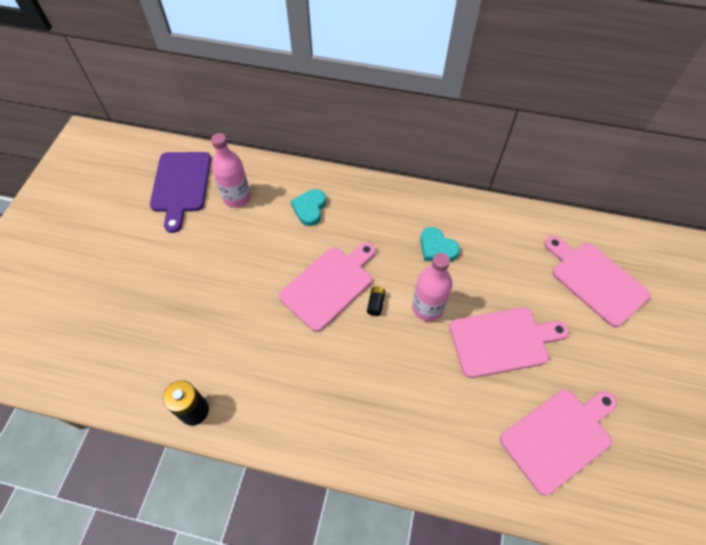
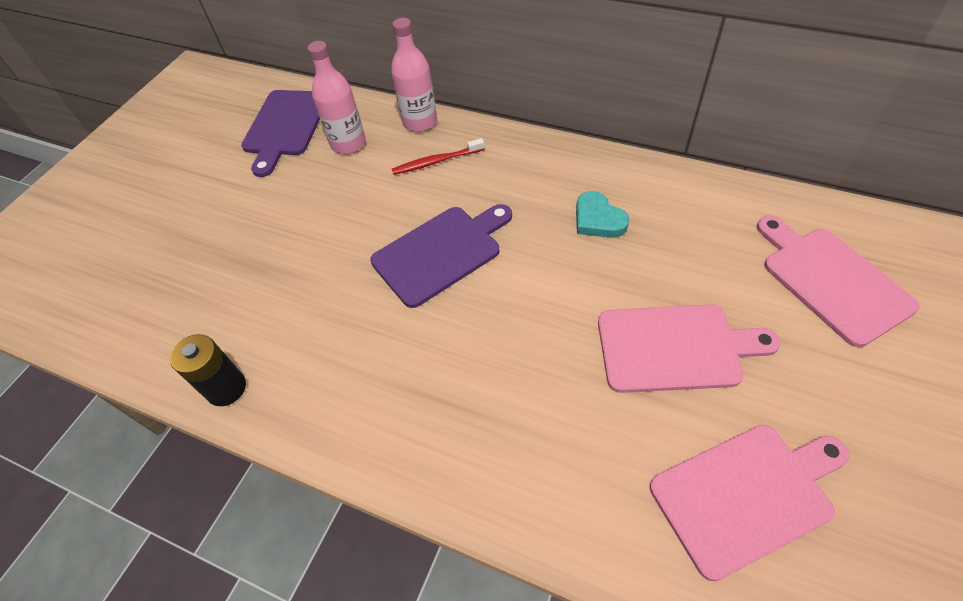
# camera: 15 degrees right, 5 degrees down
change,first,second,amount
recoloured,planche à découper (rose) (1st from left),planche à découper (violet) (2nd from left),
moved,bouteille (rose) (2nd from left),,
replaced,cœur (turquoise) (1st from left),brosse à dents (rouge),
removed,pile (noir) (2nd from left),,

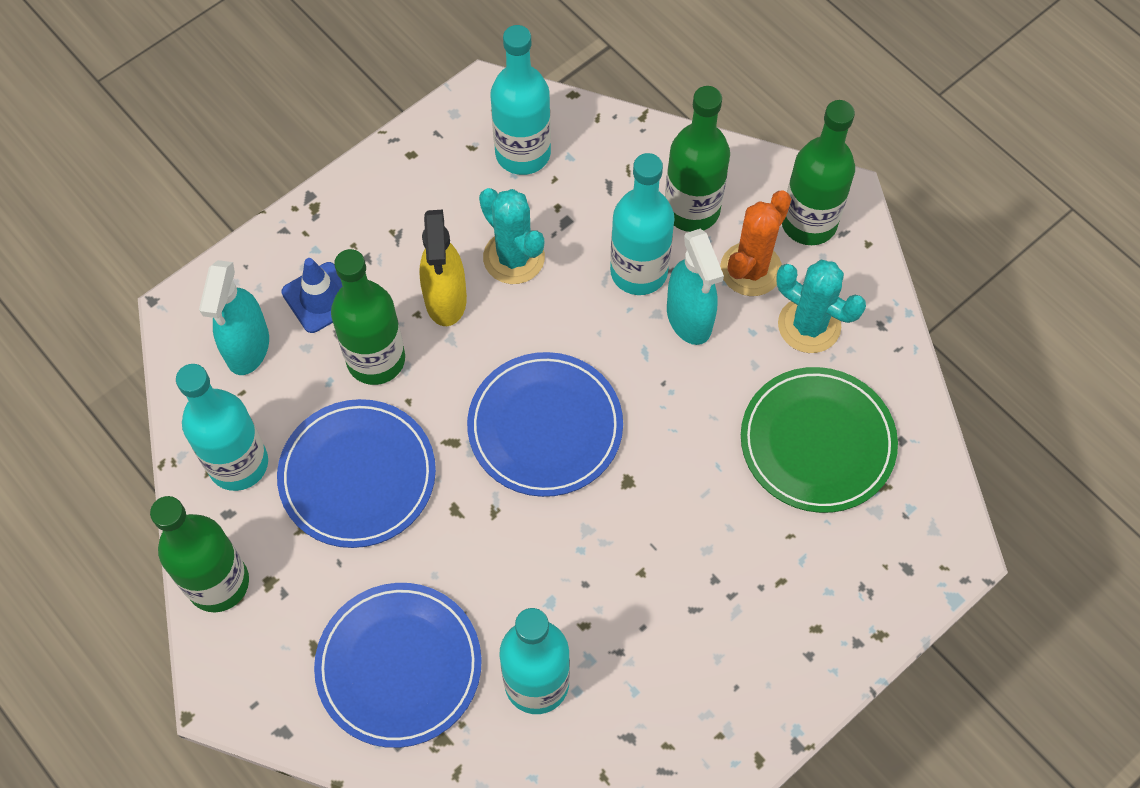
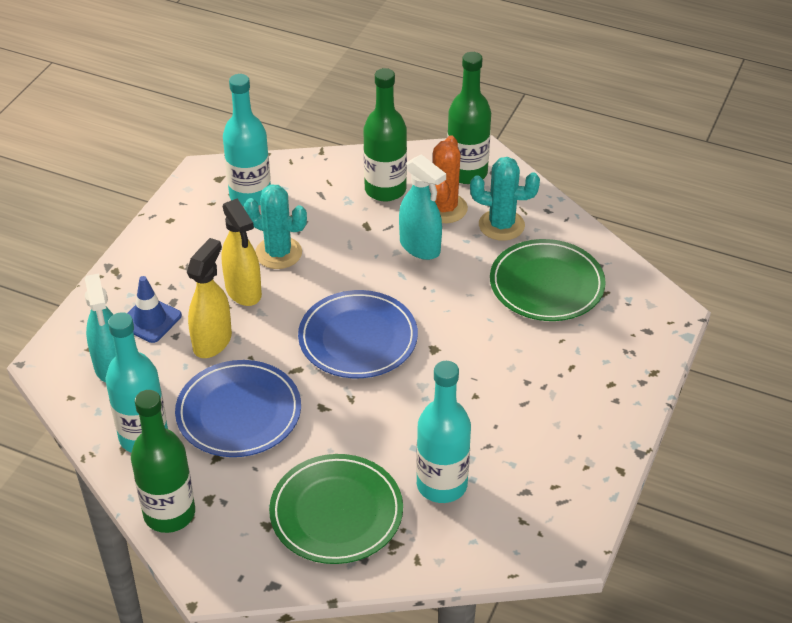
# camera: 25 degrees left, 20 degrees down
change,first,second,amount
replaced,bouteille (vert) (2nd from left),vaporisateur (jaune) (1st from left),
recoloured,assiette (bleu) (2nd from left),assiette (vert) (1st from left),
removed,bouteille (turquoise) (4th from left),,

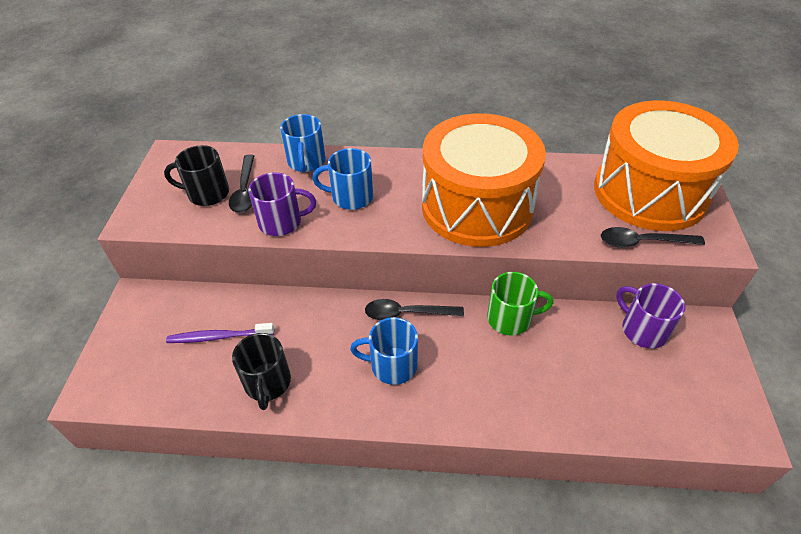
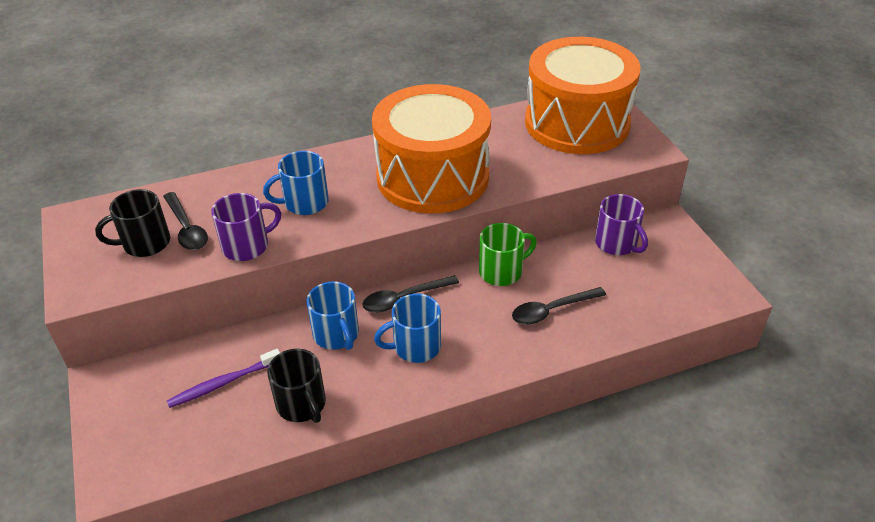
# camera: 25 degrees left, 5 degrees down
change,first,second,amount
moved,tasse (bleu) (1st from left in the first image),tasse (bleu) (2nd from left),
moved,cuillère (noir) (3rd from left),,
turned,tasse (violet) (2nd from left),,150 degrees counterclockwise

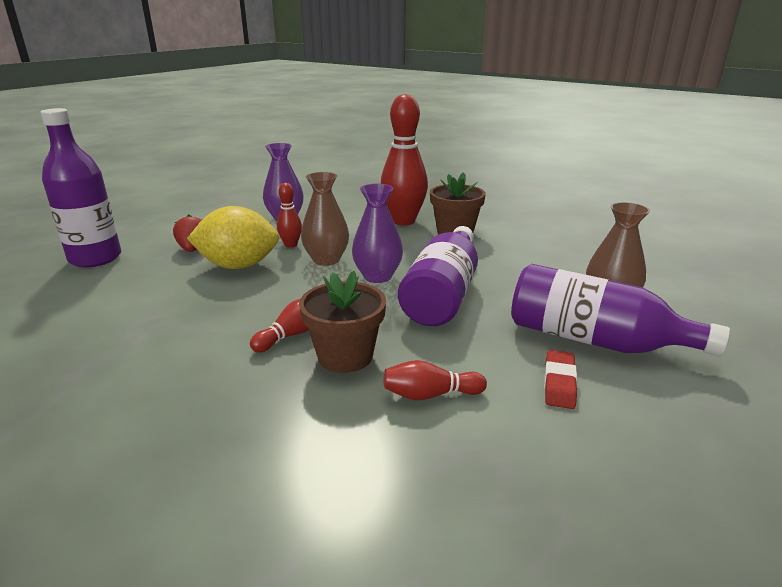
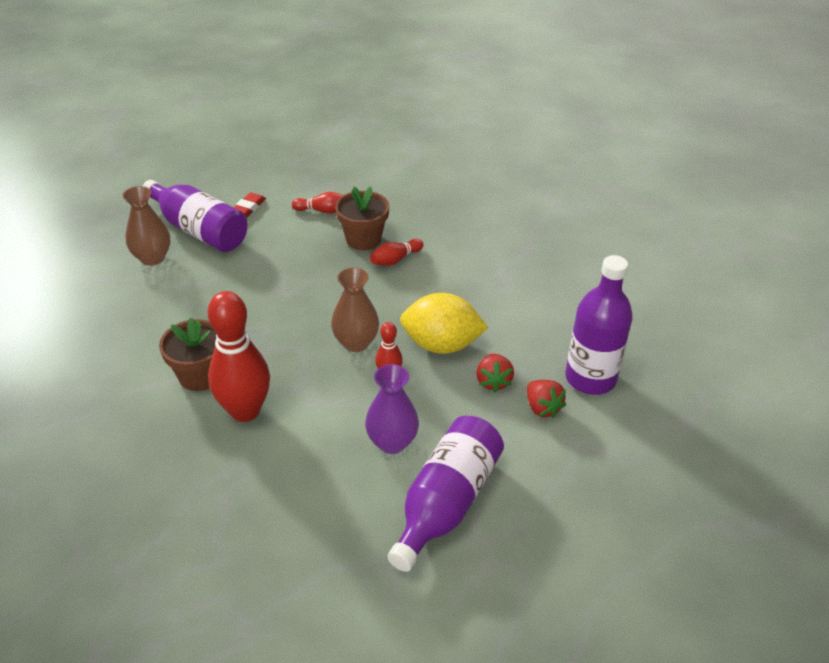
# camera: 170 degrees left, 15 degrees up
change,first,second,amount
moved,bouteille (violet) (2nd from left),,
added,,fraise (rouge) (2nd from left),
removed,vase (violet) (2nd from left),,

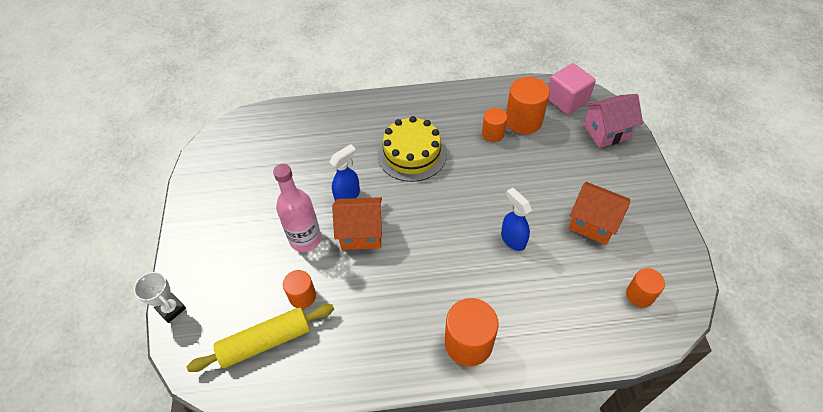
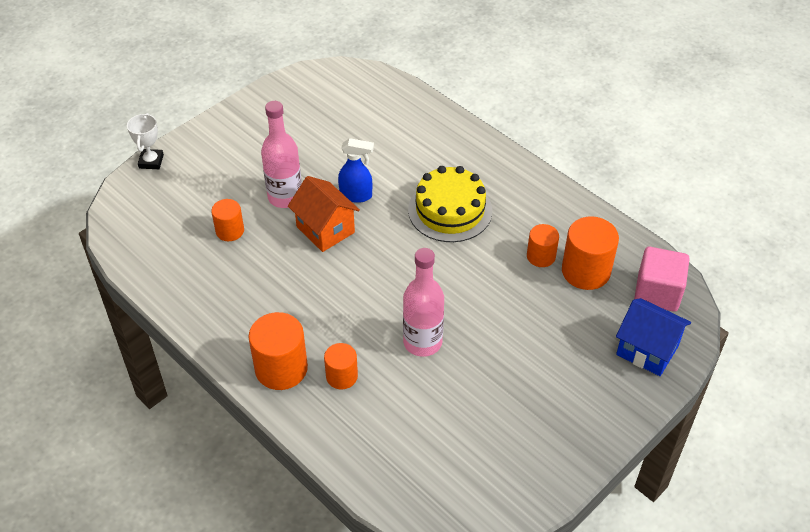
# camera: 50 degrees right, 5 degrees down
change,first,second,amount
moved,cylindre (orange) (5th from left in the first image),cylindre (orange) (3rd from left),
replaced,vaporisateur (bleu) (2nd from left),bouteille (rose) (2nd from left),
recoloured,maison (rose),maison (bleu),
removed,rouleau à pâtisserie (jaune),,
removed,maison (orange) (2nd from left),,

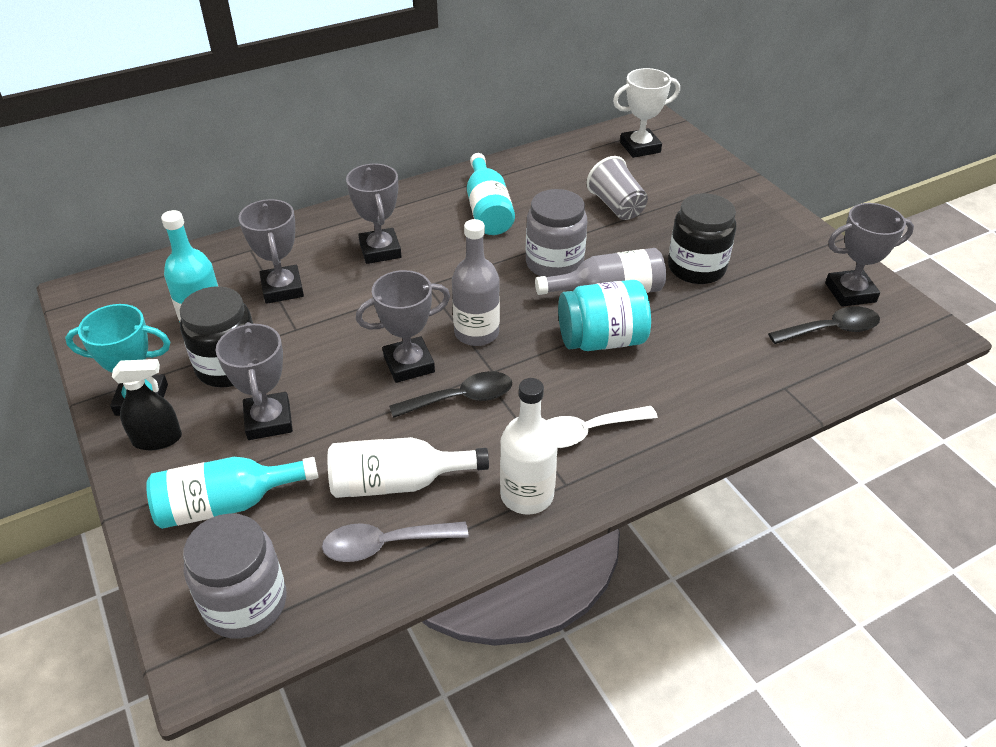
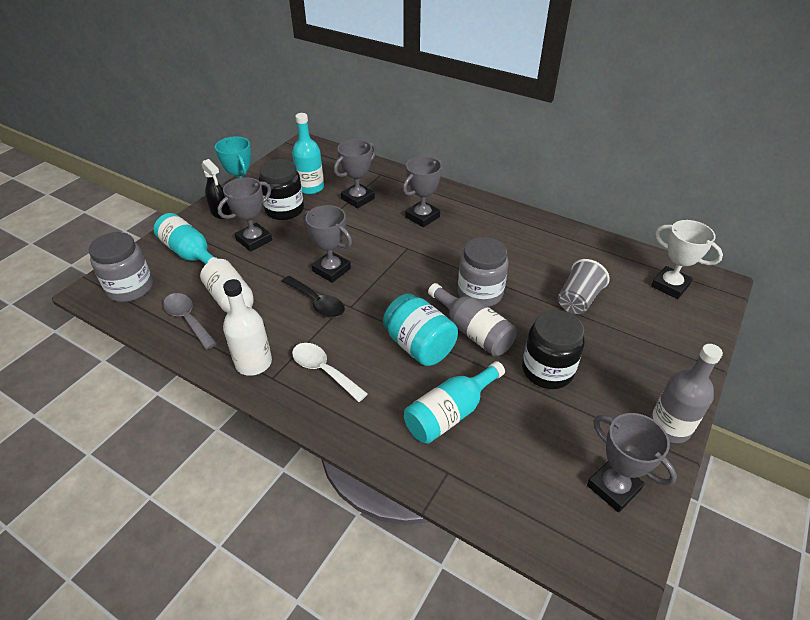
# camera: 60 degrees right, 0 degrees up
change,first,second,amount
moved,bouteille (turquoise) (3rd from left),,
moved,bouteille (gris) (1st from left in the first image),bouteille (gris) (2nd from left),
removed,cuillère (noir) (2nd from left),,

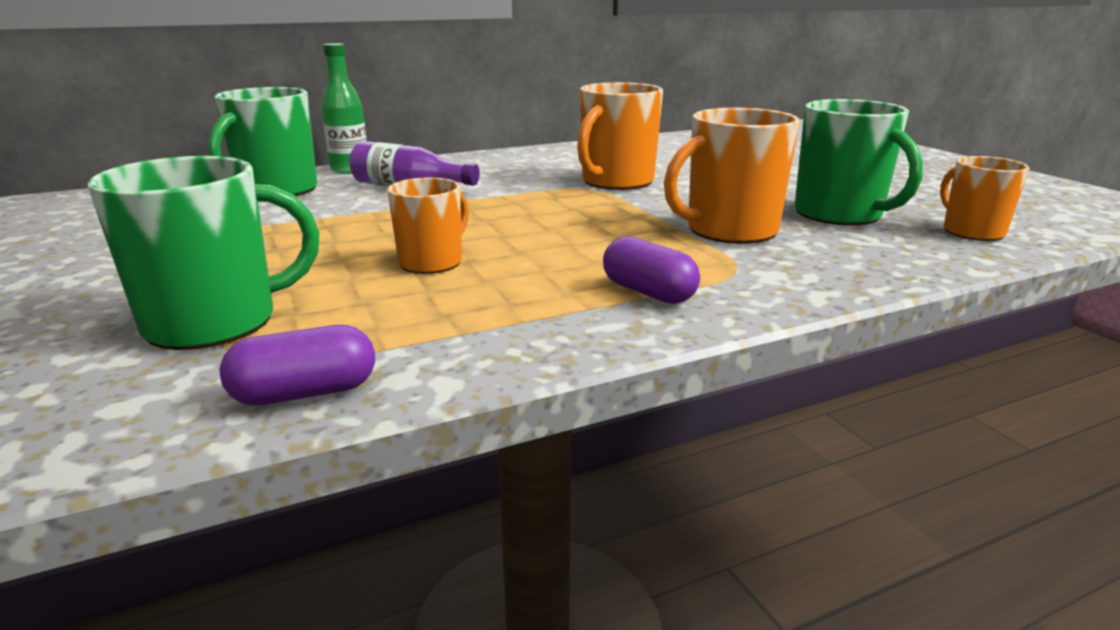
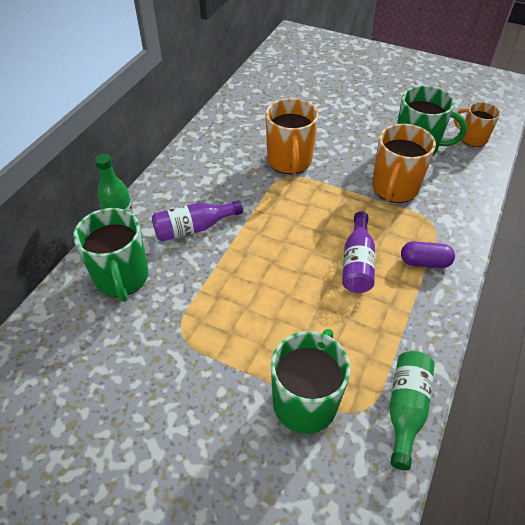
# camera: 40 degrees left, 25 degrees up
change,first,second,amount
added,,bouteille (violet) (2nd from left),
replaced,gélule (violet) (1st from left),bouteille (vert) (2nd from left),
removed,tasse (orange) (1st from left),,

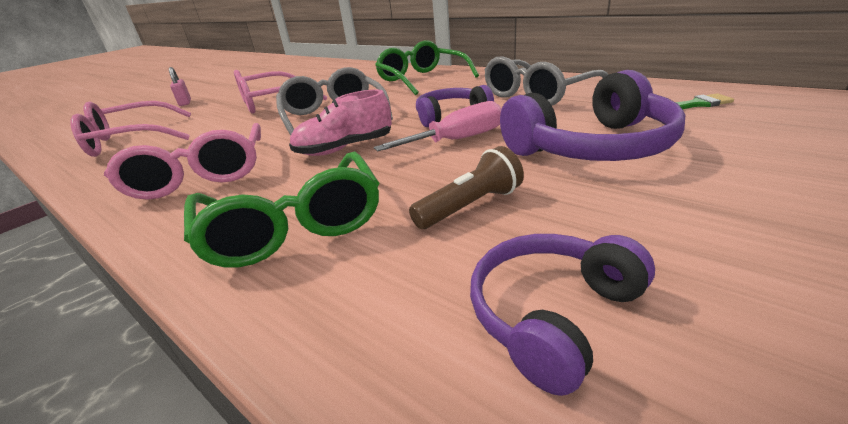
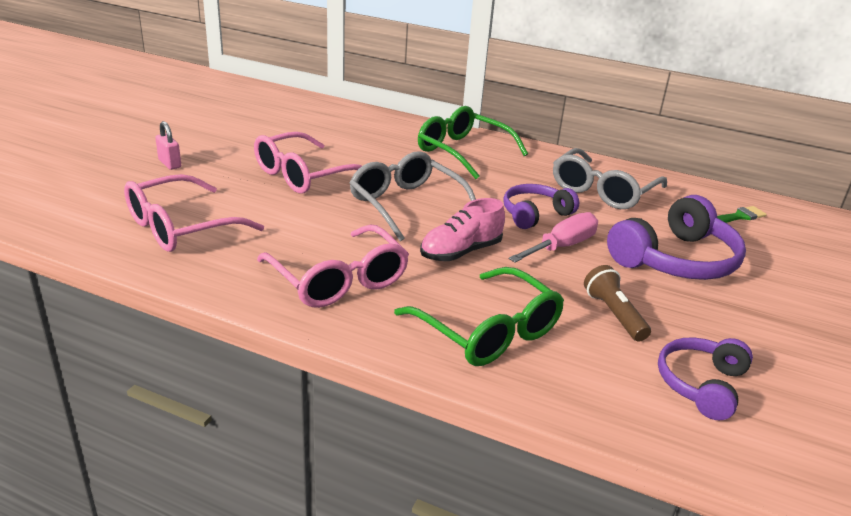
# camera: 20 degrees left, 0 degrees up
change,first,second,amount
turned,lampe de poche (marron),,60 degrees counterclockwise

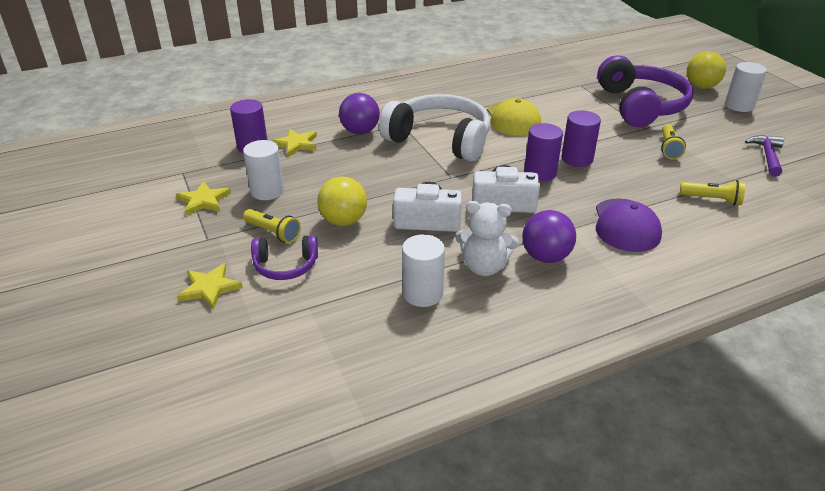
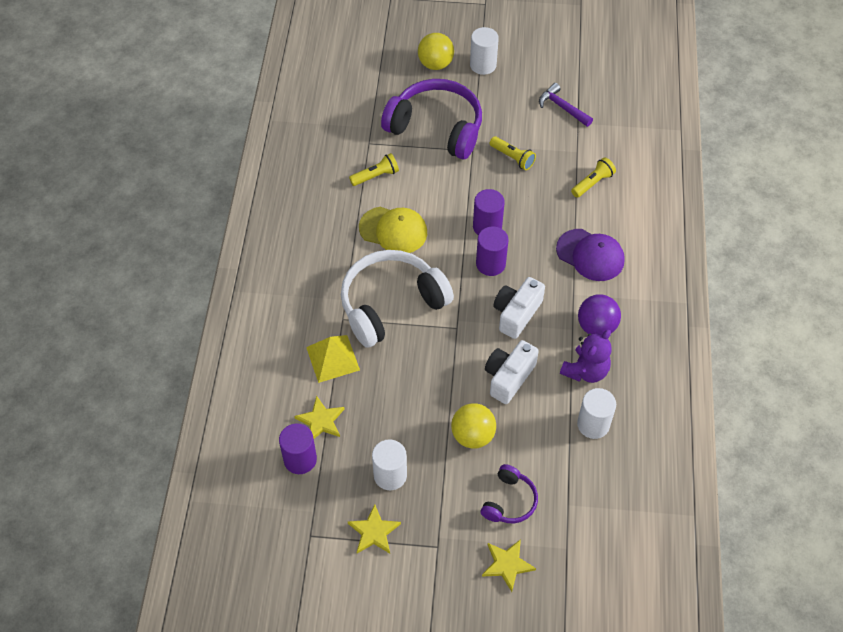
# camera: 60 degrees left, 20 degrees up
change,first,second,amount
replaced,balle (violet) (1st from left),pyramide (jaune),
moved,lampe de poche (jaune) (1st from left),,
recoloured,ours en peluche (blanc),ours en peluche (violet),

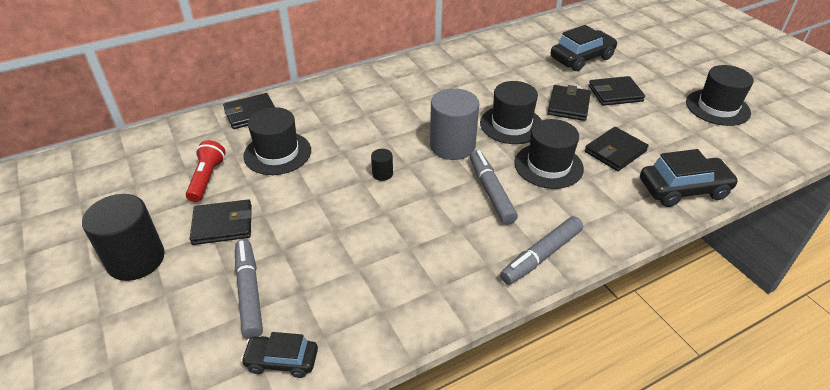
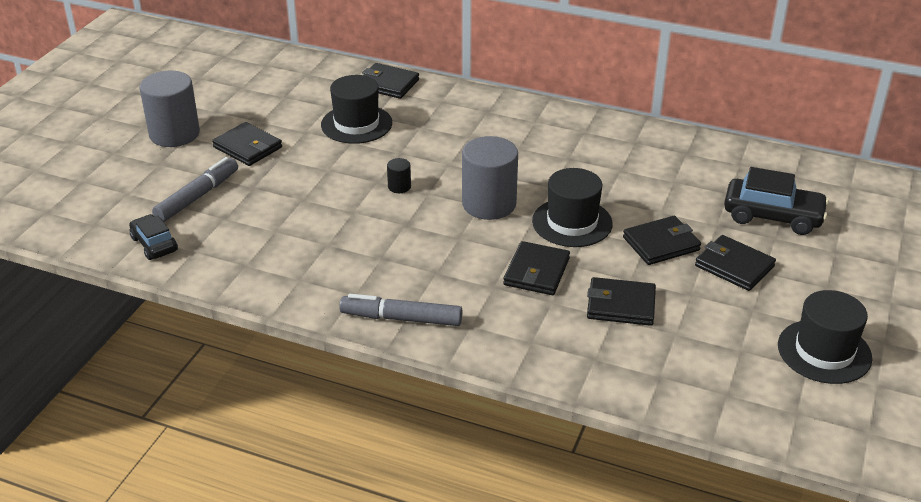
# camera: 50 degrees right, 5 degrees down
change,first,second,amount
recoloured,cylindre (noir) (1st from left),cylindre (gris) (1st from left),
replaced,chapeau (noir) (3rd from left),portefeuille (noir) (3rd from left),
removed,lampe de poche (rouge),,
removed,feutre (gris) (2nd from left),,
removed,voiture (noir) (3rd from left),,

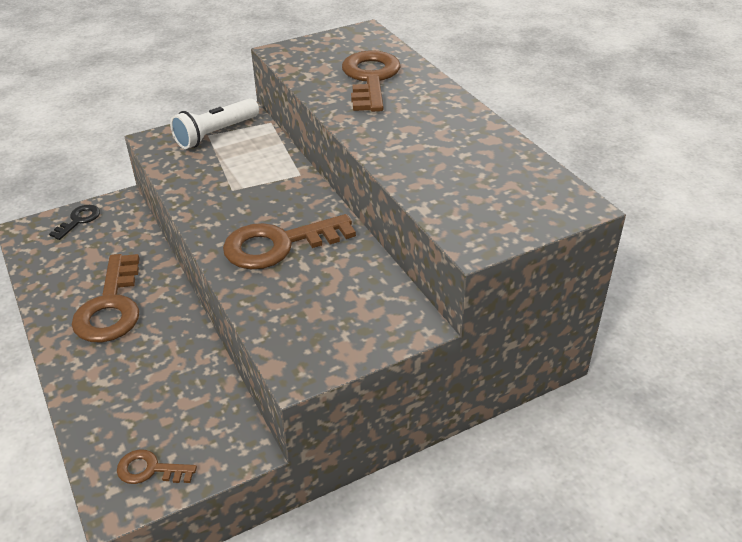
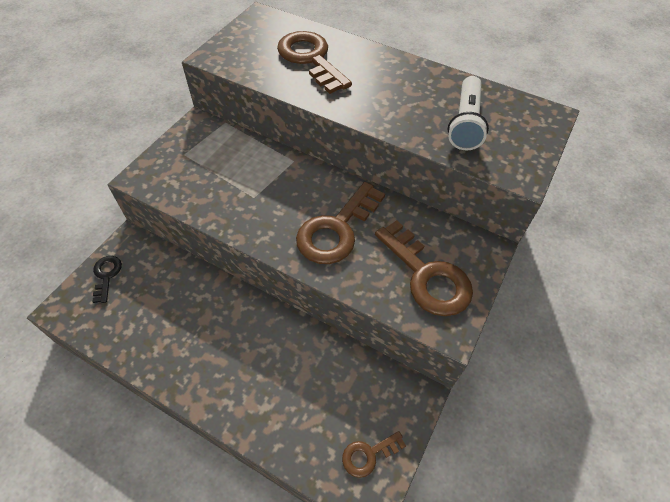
# camera: 35 degrees left, 15 degrees up
change,first,second,amount
moved,clé (marron) (1st from left in the first image),clé (marron) (4th from left),
moved,lampe de poche (blanc),,

